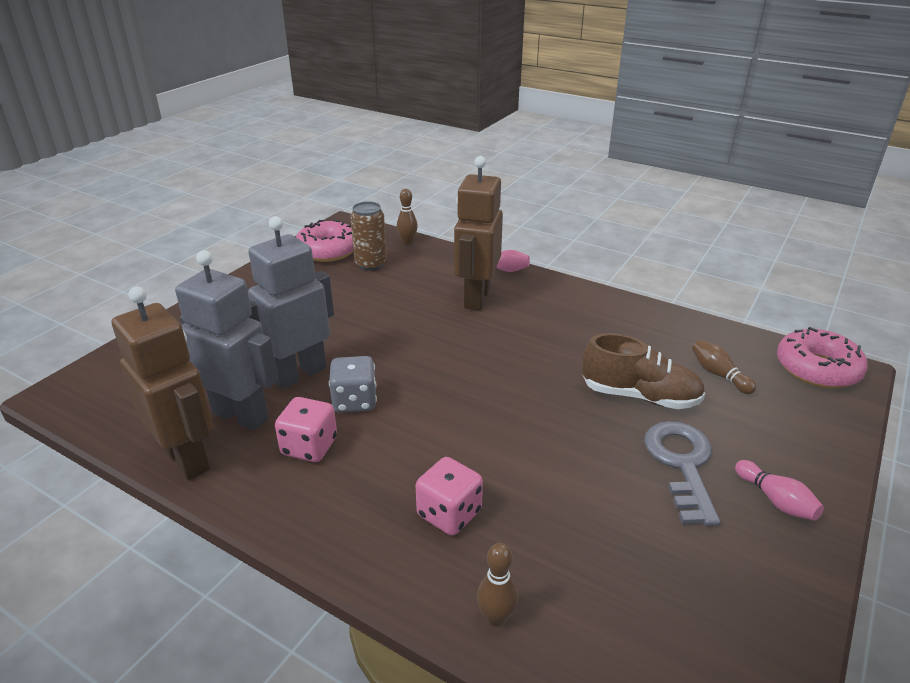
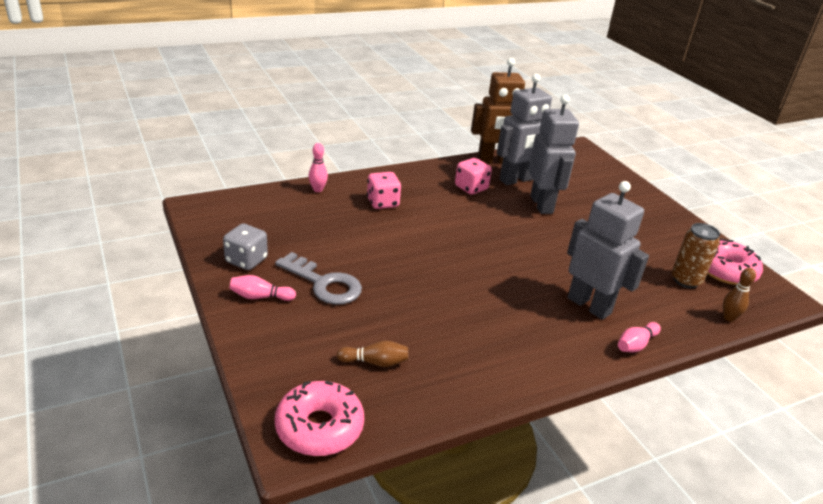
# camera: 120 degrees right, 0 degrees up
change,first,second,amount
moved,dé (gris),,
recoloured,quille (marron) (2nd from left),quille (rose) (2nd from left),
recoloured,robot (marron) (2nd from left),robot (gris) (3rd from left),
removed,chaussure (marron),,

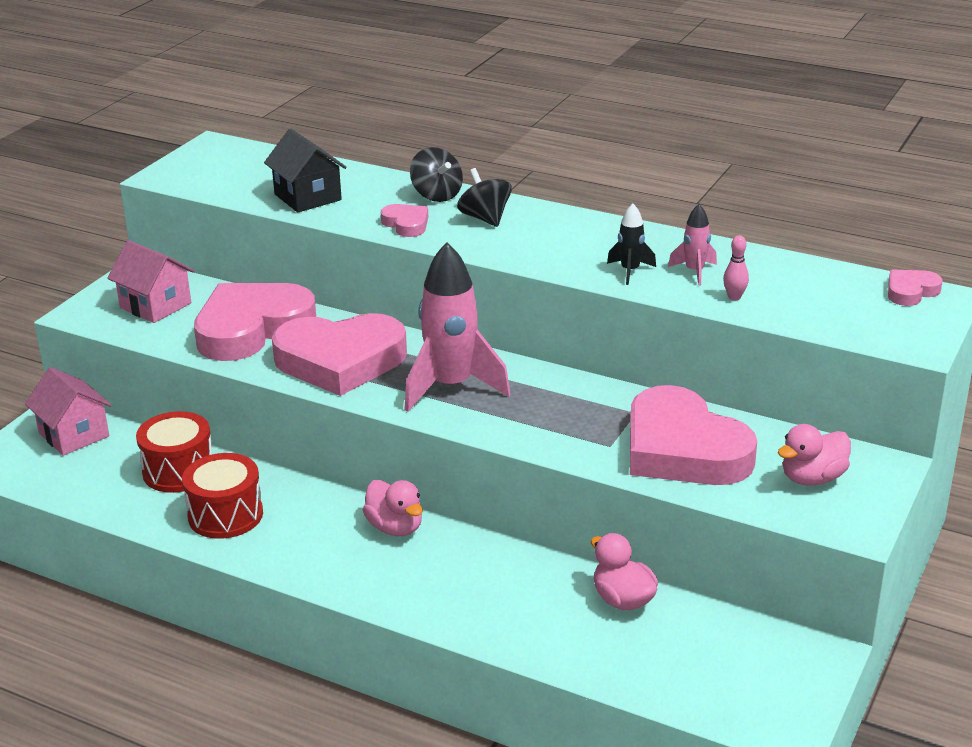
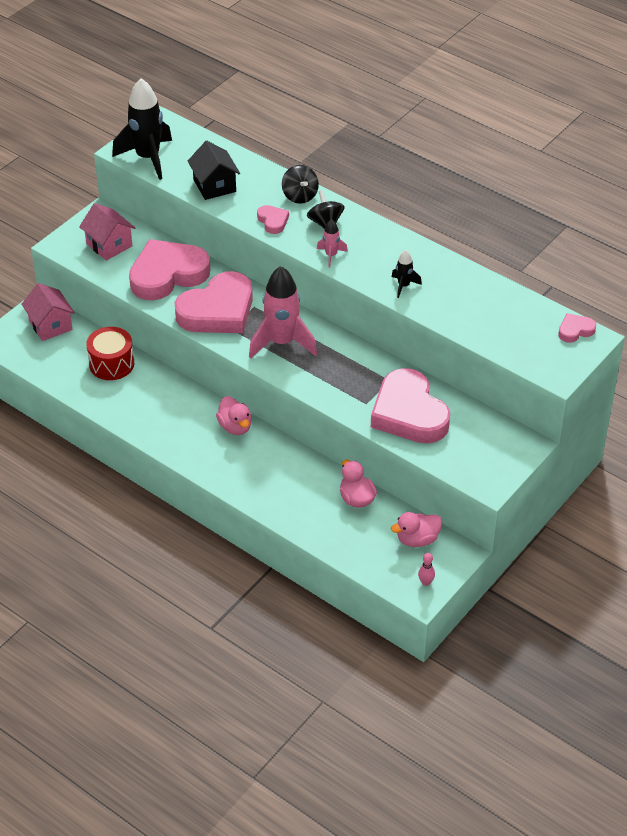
# camera: 10 degrees right, 15 degrees up
change,first,second,amount
added,,fusée (noir) (1st from left),
turned,cœur (rose) (2nd from left),,45 degrees counterclockwise
moved,fusée (rose) (2nd from left),,
moved,canard (rose) (3rd from left),,
moved,quille (rose),,
removed,tambour (rouge) (2nd from left),,

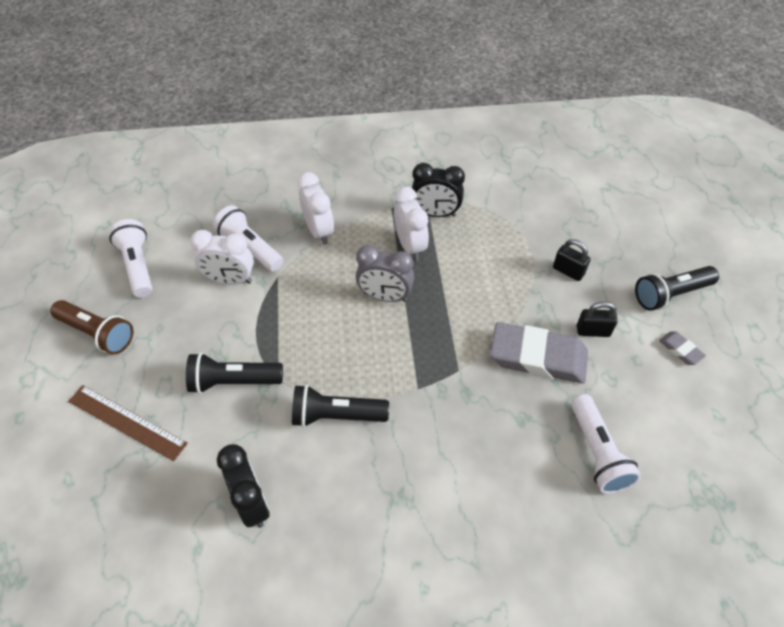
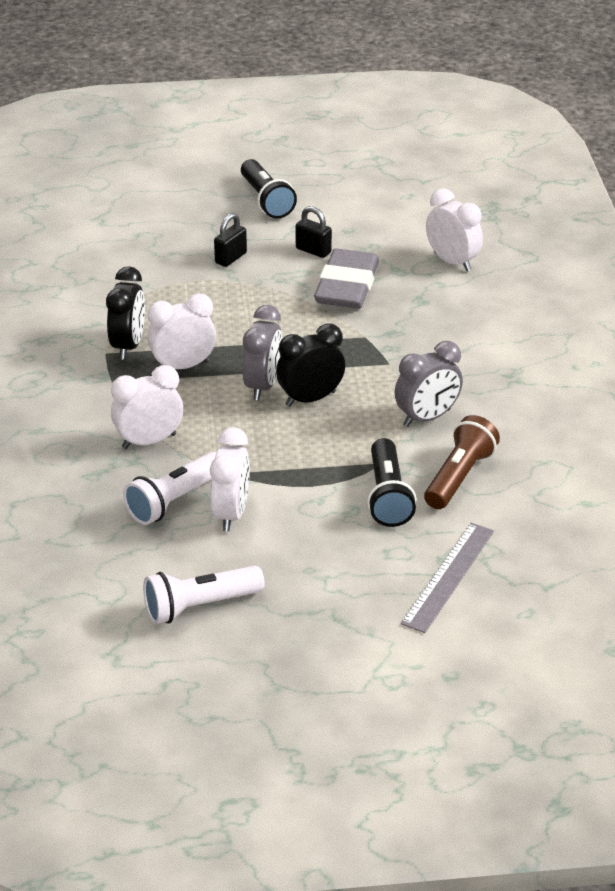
# camera: 90 degrees left, 15 degrees down
change,first,second,amount
moved,réveil (noir) (1st from left in the first image),réveil (noir) (2nd from left),
turned,cadenas (noir) (2nd from left),,60 degrees counterclockwise
replaced,lampe de poche (noir) (2nd from left),réveil (gris) (2nd from left),
recoloured,règle (marron),règle (gris),
moved,lampe de poche (marron),,
replaced,lampe de poche (blanc) (3rd from left),réveil (blanc) (4th from left),
removed,gomme (gris) (2nd from left),,

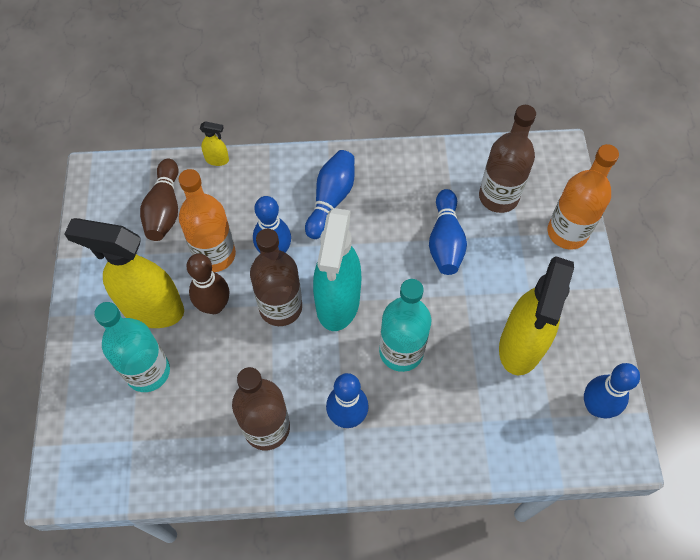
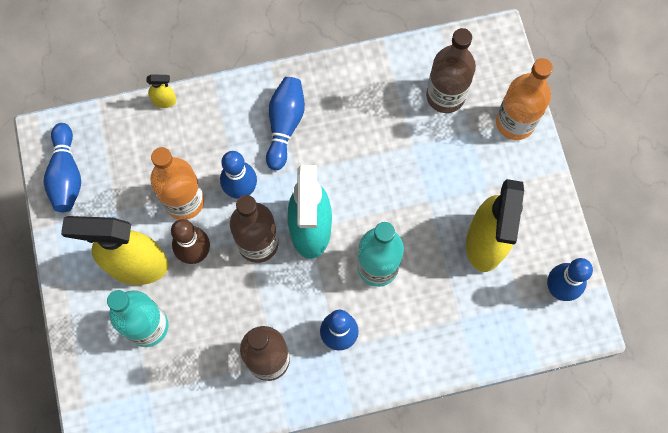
# camera: 10 degrees left, 10 degrees up
change,first,second,amount
moved,quille (bleu) (4th from left in the first image),quille (bleu) (1st from left),
removed,quille (marron) (1st from left),,

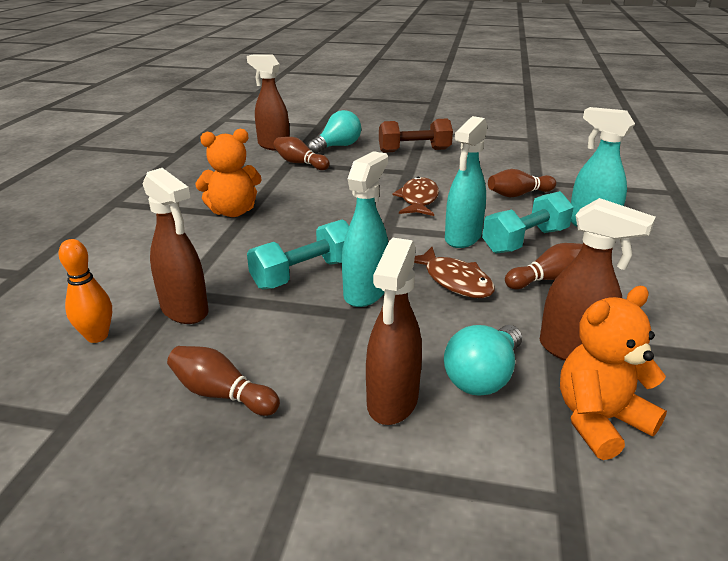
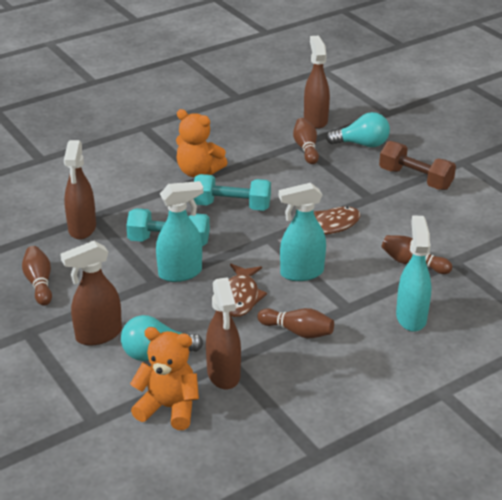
# camera: 45 degrees right, 5 degrees up
change,first,second,amount
moved,haltère (turquoise) (2nd from left),,
removed,quille (orange),,

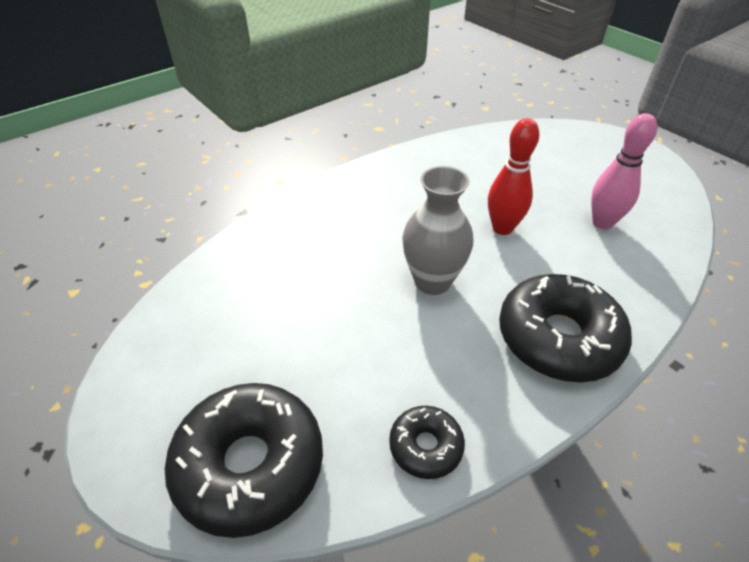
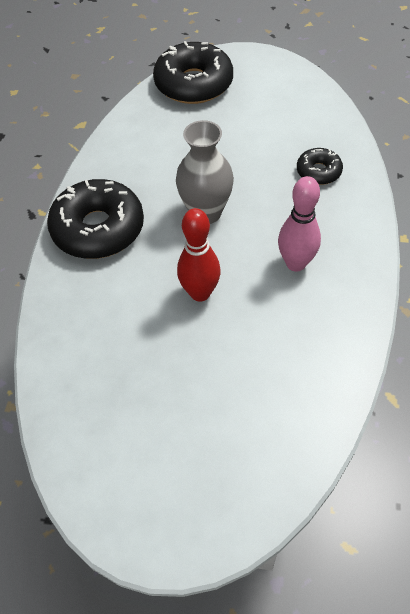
# camera: 140 degrees right, 10 degrees up
change,first,second,amount
moved,quille (rose),,
moved,beignet (noir) (2nd from left in the first image),beignet (noir) (3rd from left),

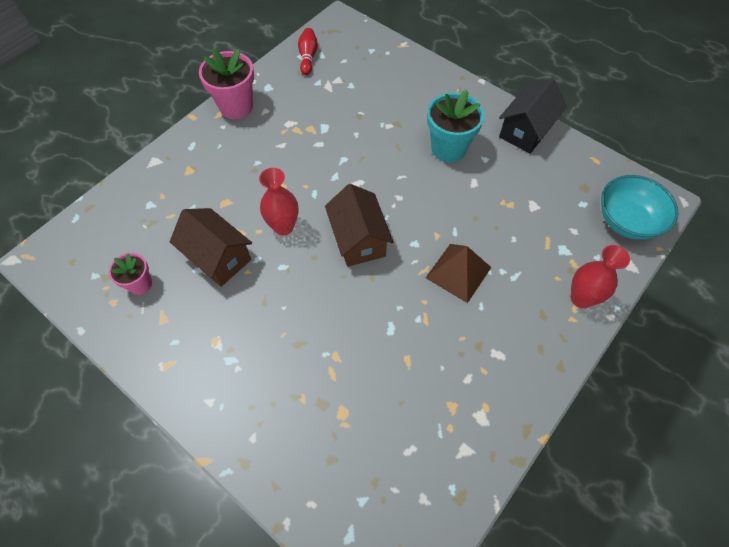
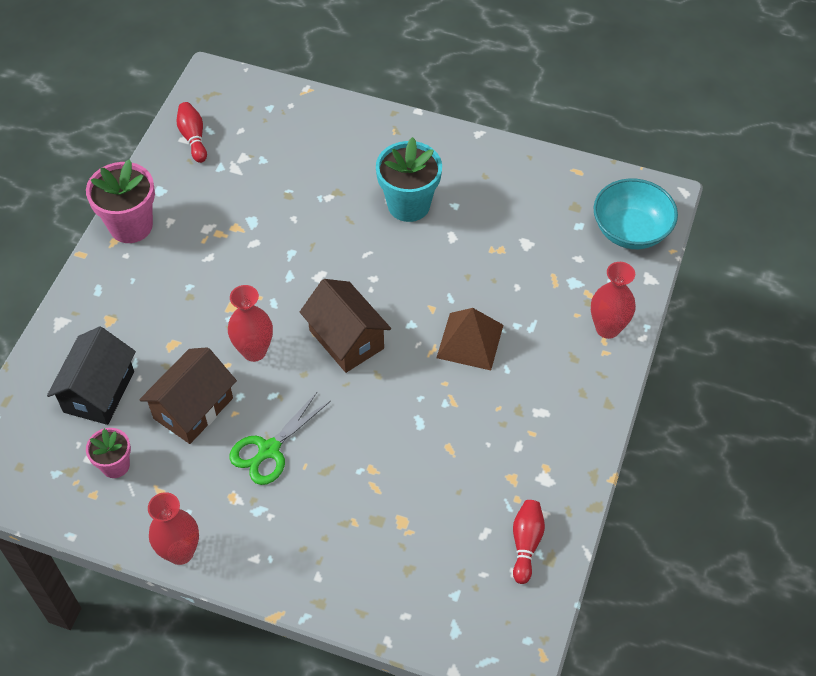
# camera: 20 degrees left, 5 degrees down
change,first,second,amount
moved,maison (noir),,
turned,maison (marron) (1st from left),,75 degrees counterclockwise
added,,vase (rouge) (1st from left),
added,,ciseaux (vert),
added,,quille (rouge) (2nd from left),

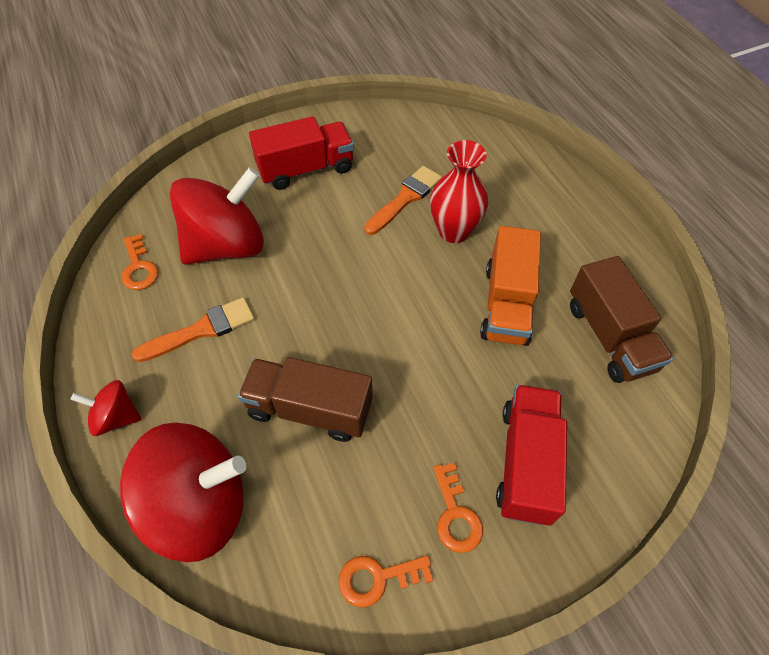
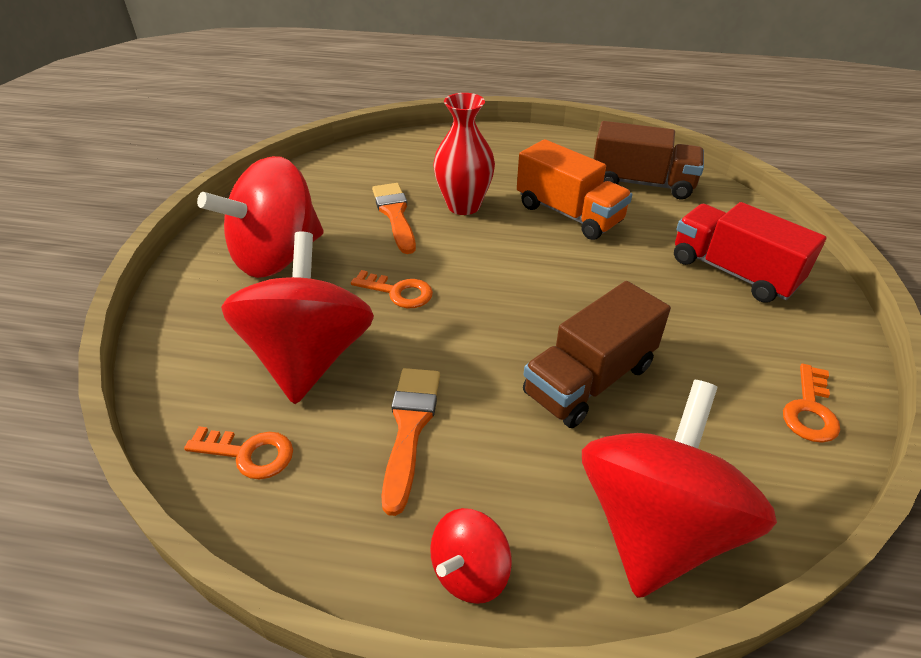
# camera: 55 degrees left, 15 degrees down
change,first,second,amount
replaced,camion (rouge) (1st from left),toupie (rouge) (1st from left),
moved,clé (orange) (3rd from left in the first image),clé (orange) (2nd from left),

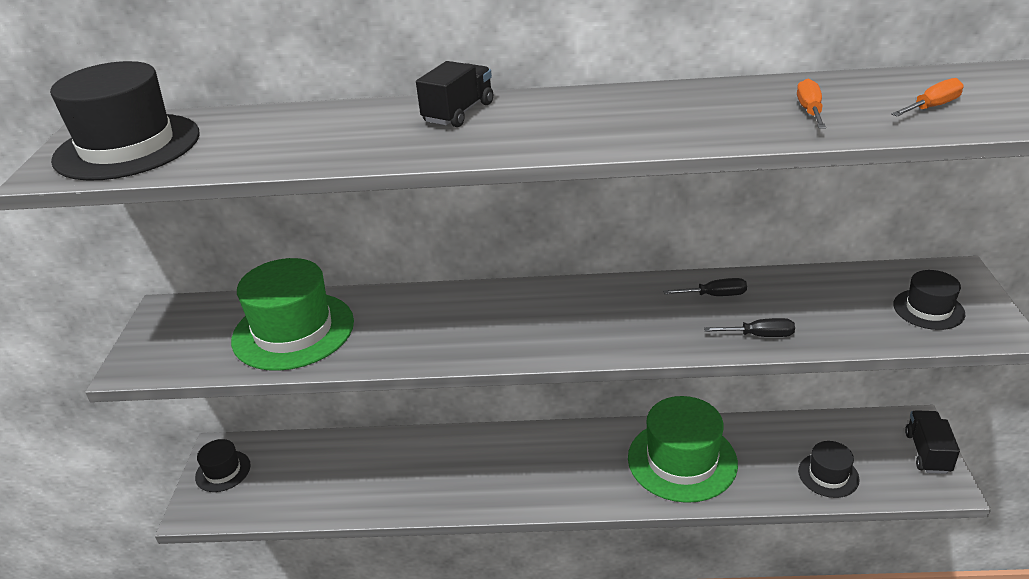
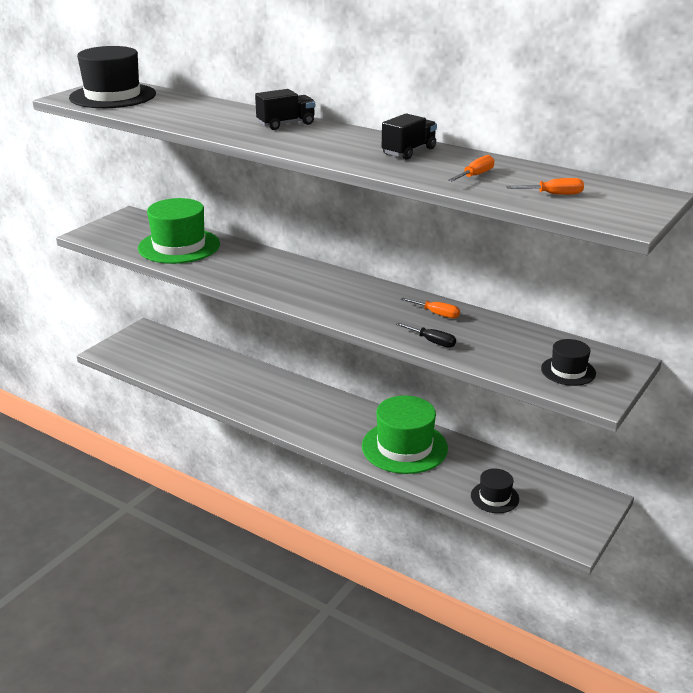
# camera: 30 degrees right, 5 degrees down
change,first,second,amount
moved,camion (noir) (2nd from left),,
recoloured,tournevis (noir) (1st from left),tournevis (orange) (1st from left),
removed,chapeau (noir) (2nd from left),,

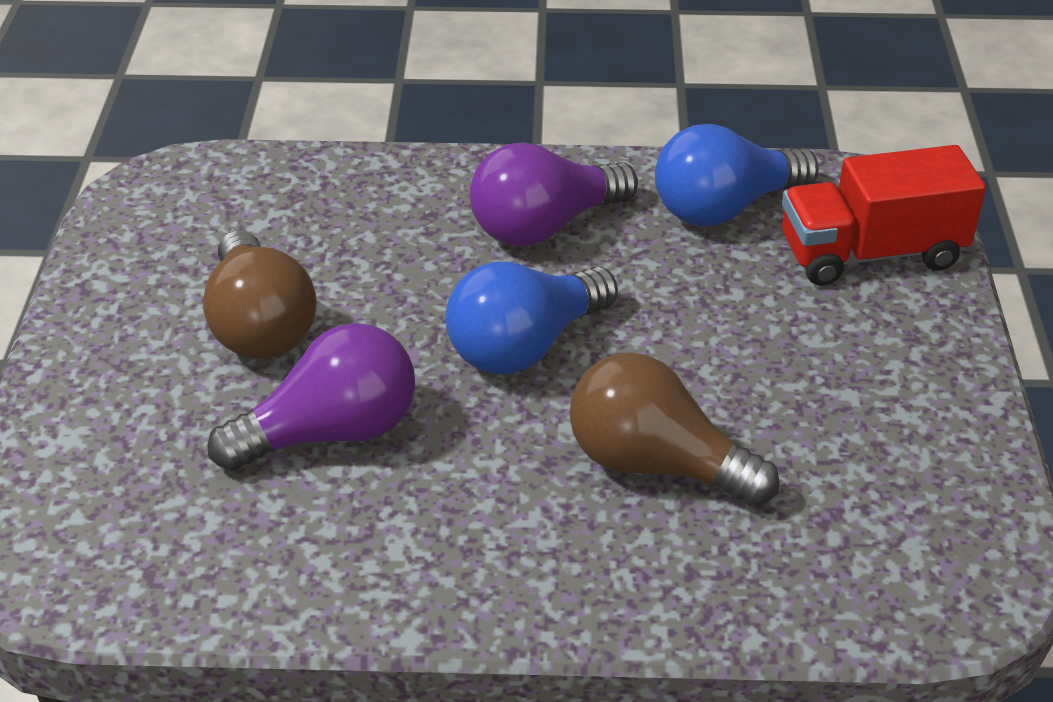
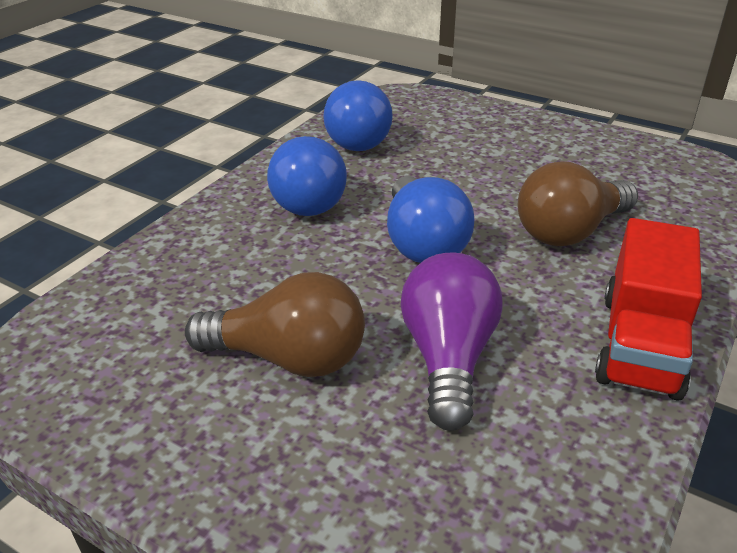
# camera: 60 degrees left, 5 degrees down
change,first,second,amount
recoloured,ampoule (violet) (2nd from left),ampoule (bleu) (1st from left),
moved,camion (rouge),,

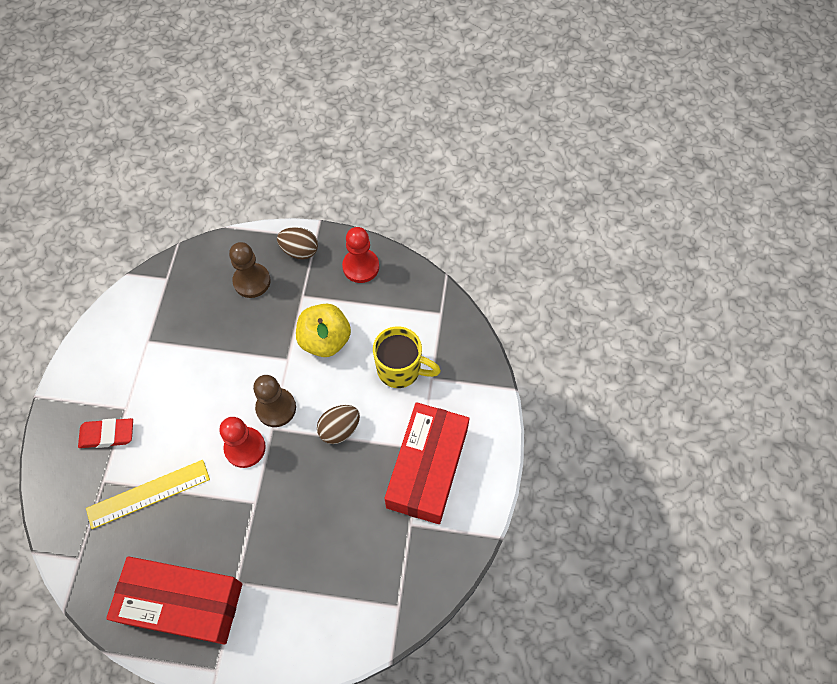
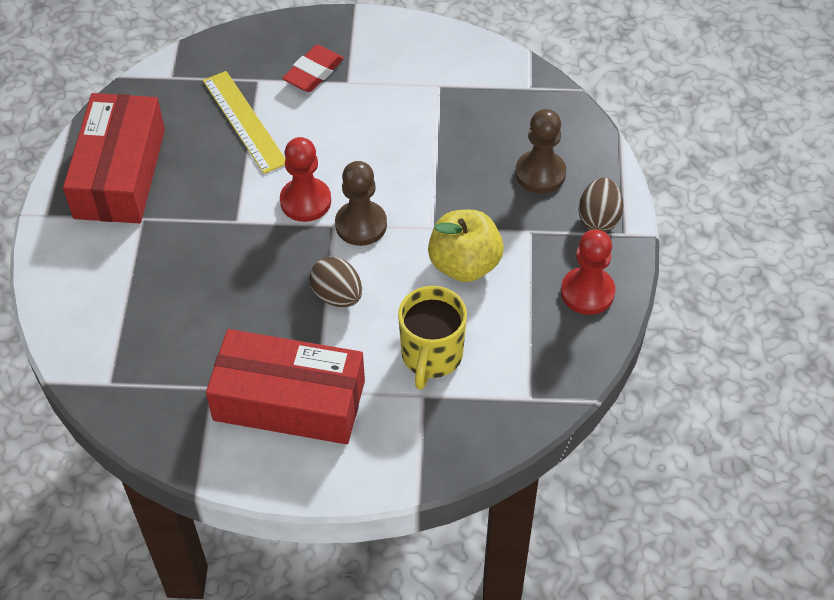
# camera: 85 degrees right, 10 degrees down
change,first,second,amount
turned,gomme (rouge),,45 degrees clockwise

